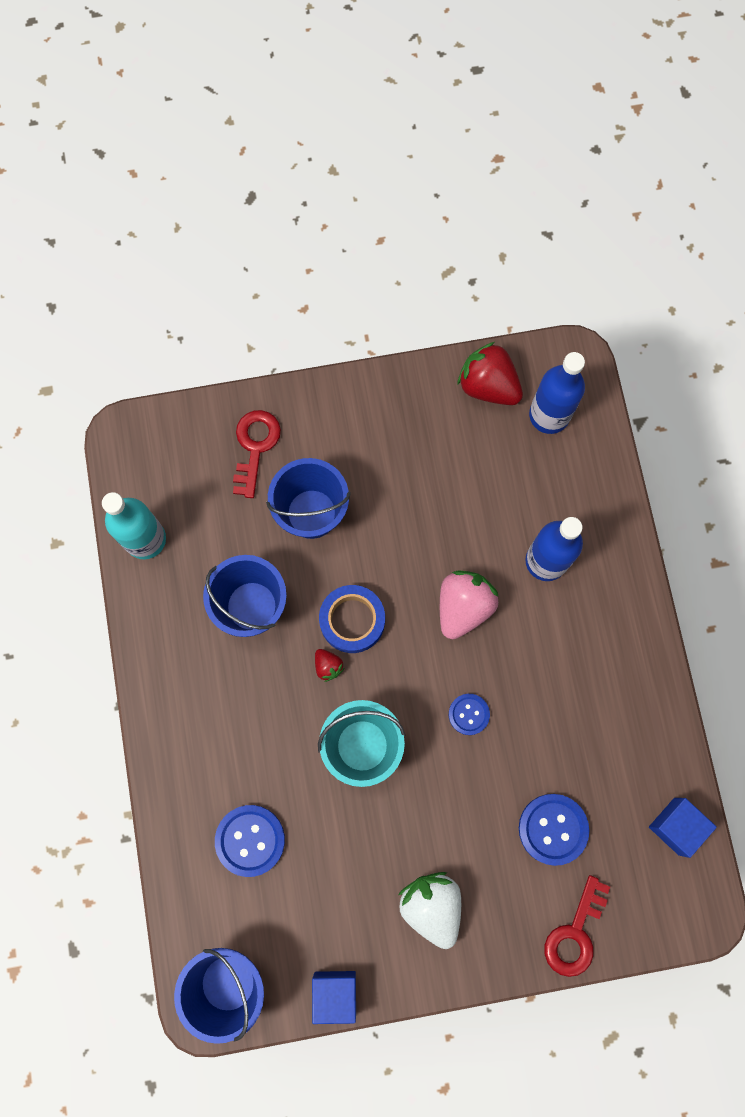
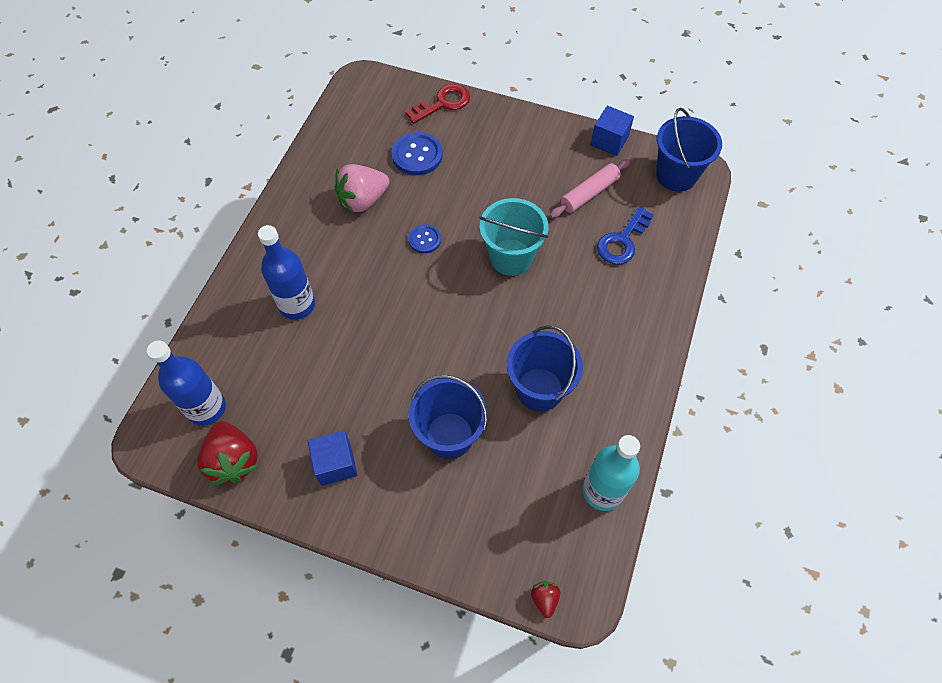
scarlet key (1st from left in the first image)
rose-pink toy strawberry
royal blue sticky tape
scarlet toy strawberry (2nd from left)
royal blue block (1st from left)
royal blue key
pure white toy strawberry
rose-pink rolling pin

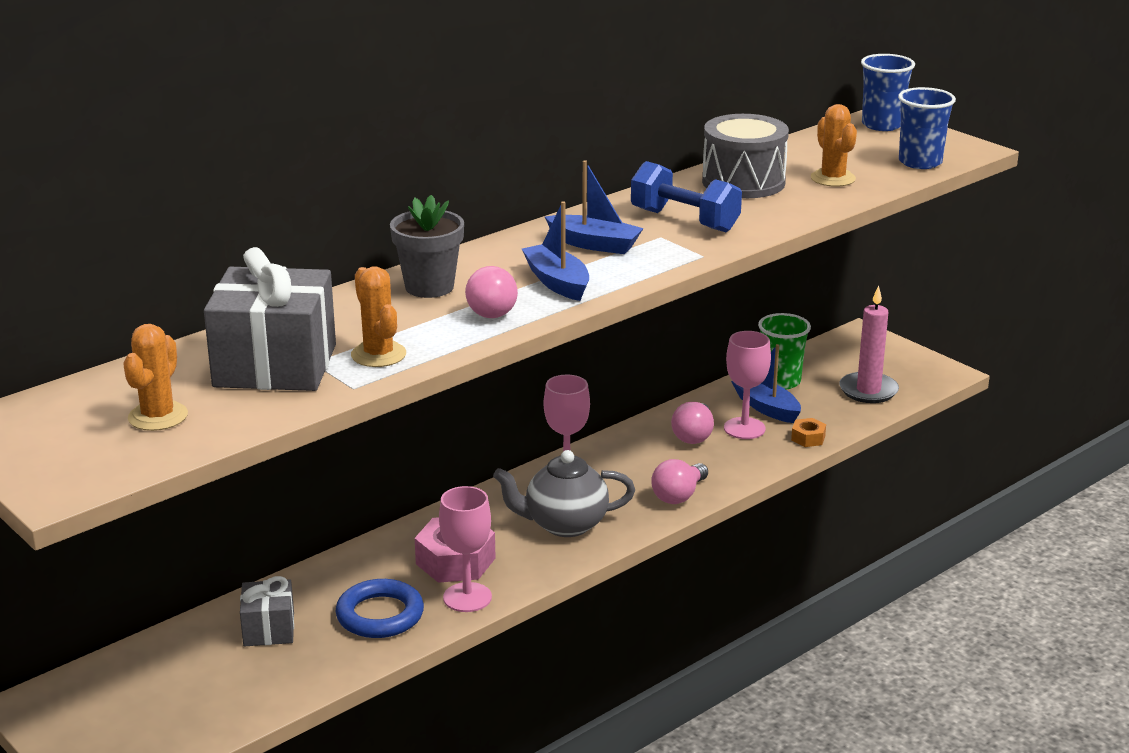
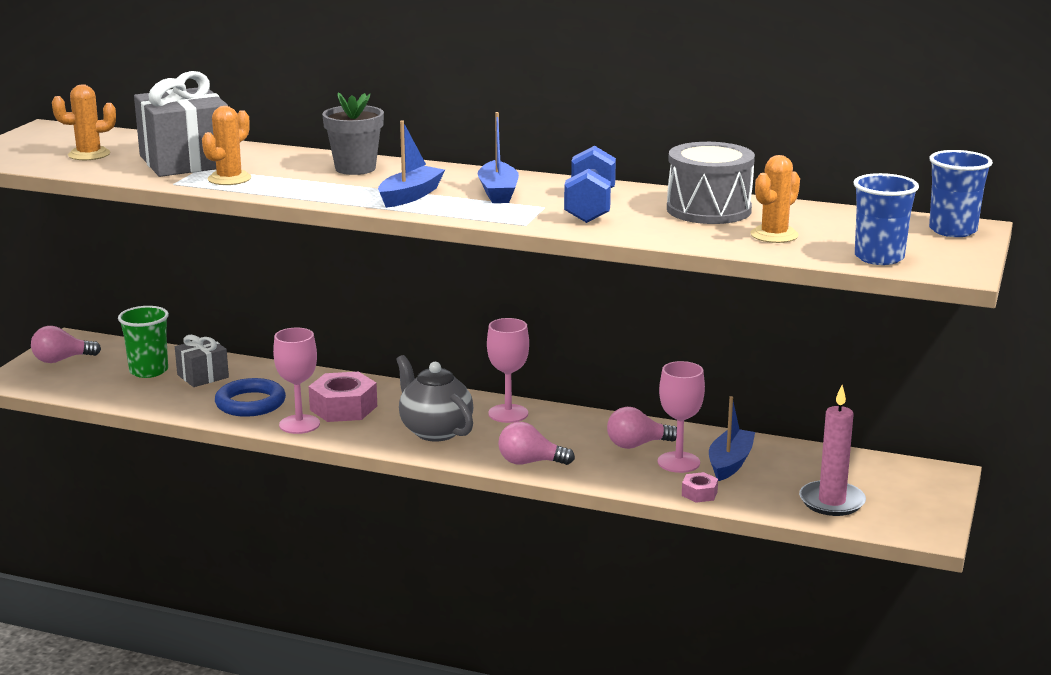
rose-pink bulb (1st from left)
green tumbler
rose-pink hexagon nut (2nd from left)

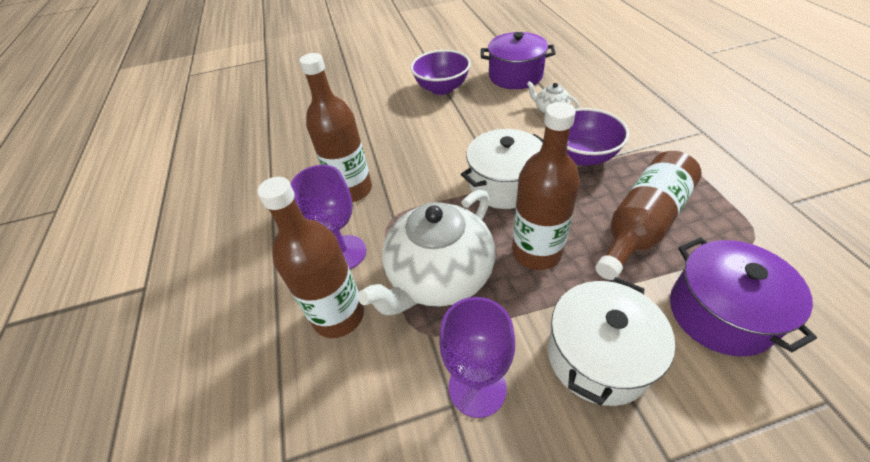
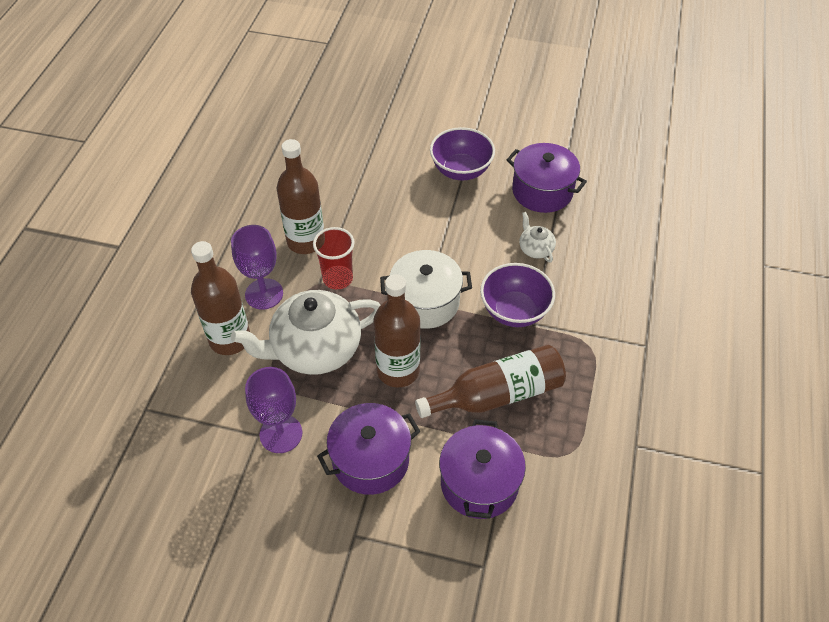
royal purple pot (1st from left)
scarlet tumbler

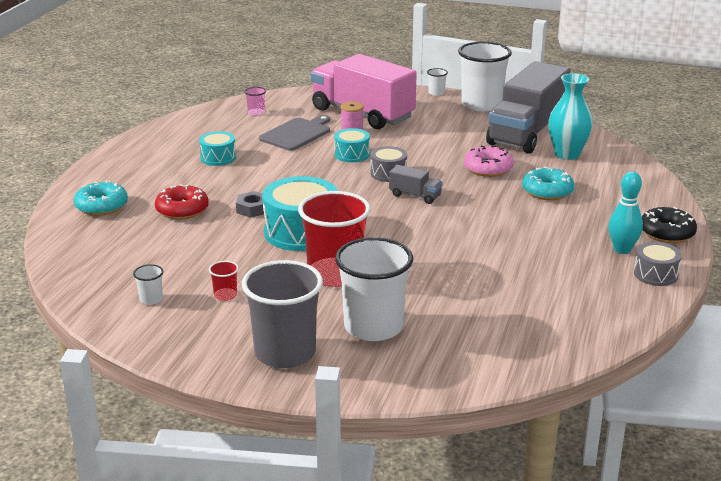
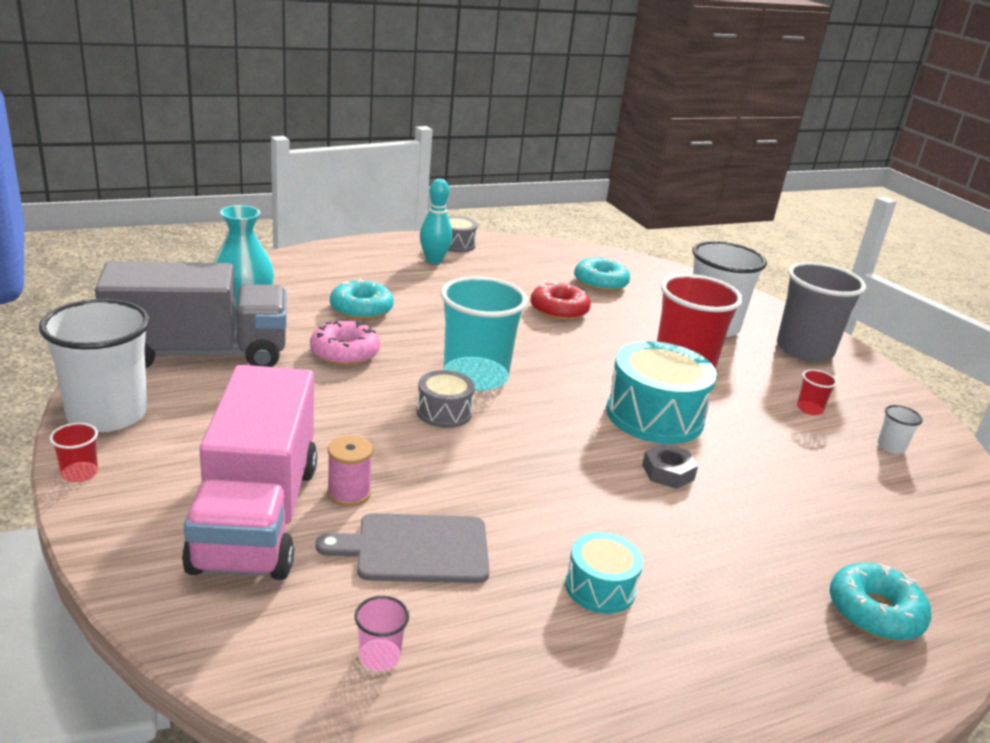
scarlet tumbler (1st from left)
turquoise drum (3rd from left in the first image)
turquoise tumbler
scarlet donut
black donut
turquoise donut (2nd from left)

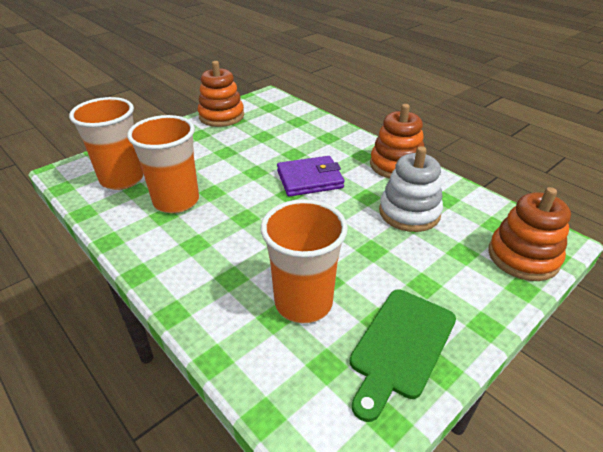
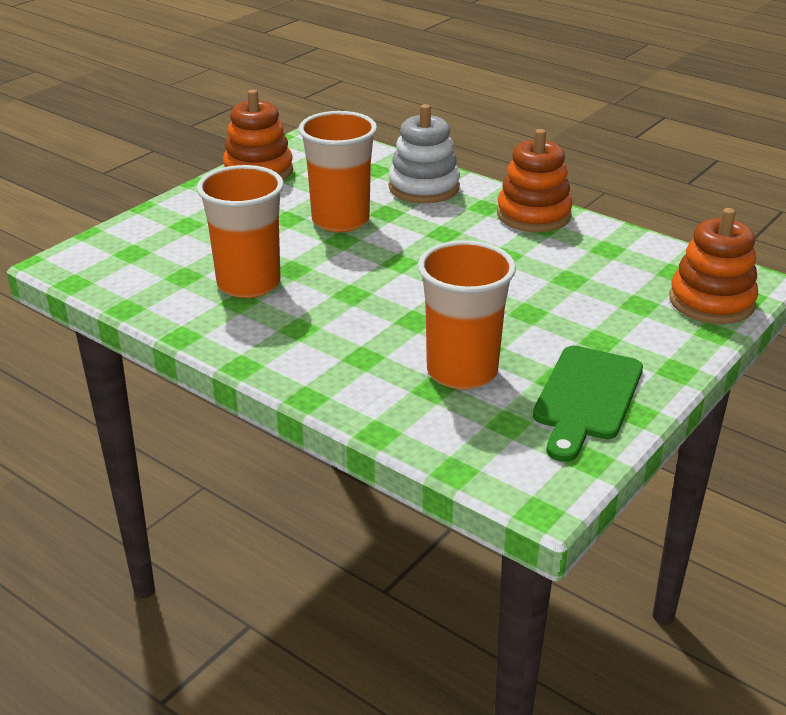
orange tumbler (2nd from left)
pure white ring stacker
royal purple card wallet

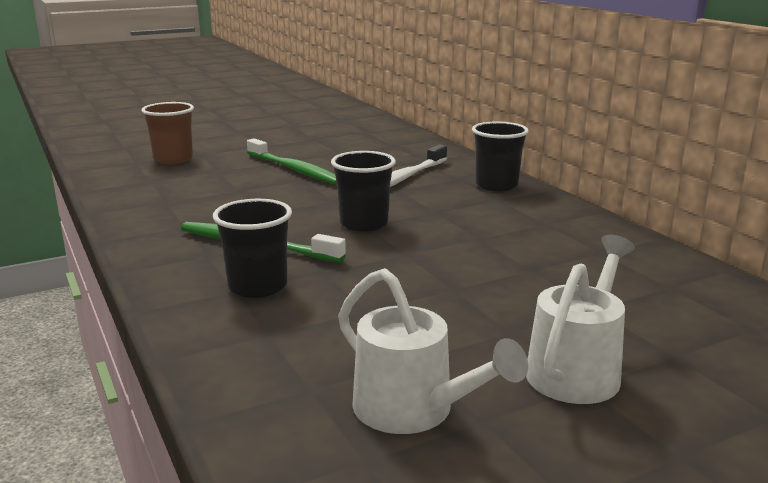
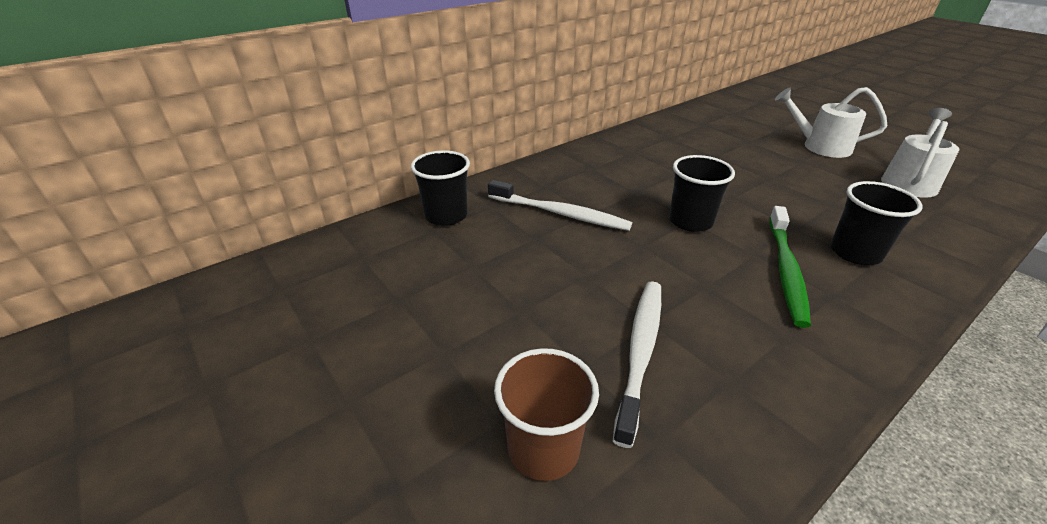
black tumbler (1st from left)
green tooth brush (2nd from left in the first image)
pure white tooth brush (2nd from left)

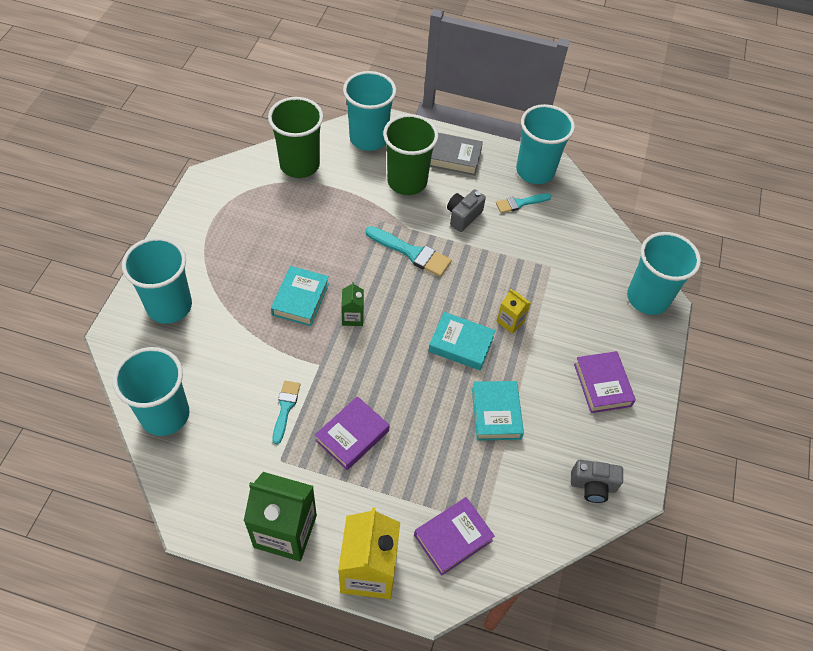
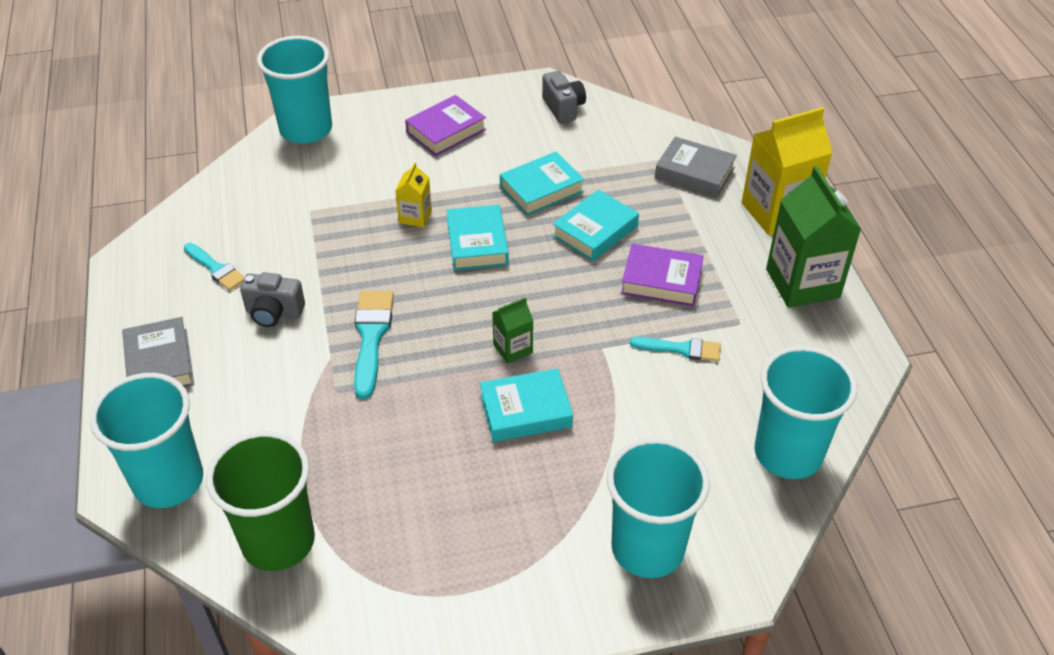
turquoise tumbler (4th from left in the first image)
green tumbler (2nd from left in the first image)
turquoise paint brush (3rd from left)
ash-grey hardcover (2nd from left)
turquoise hardcover (4th from left)

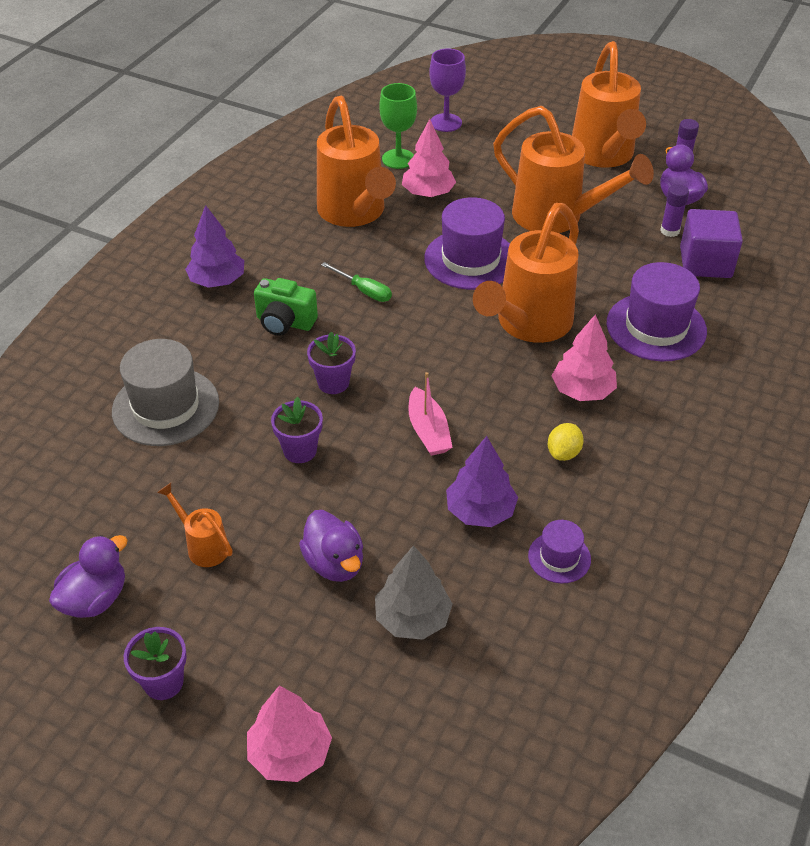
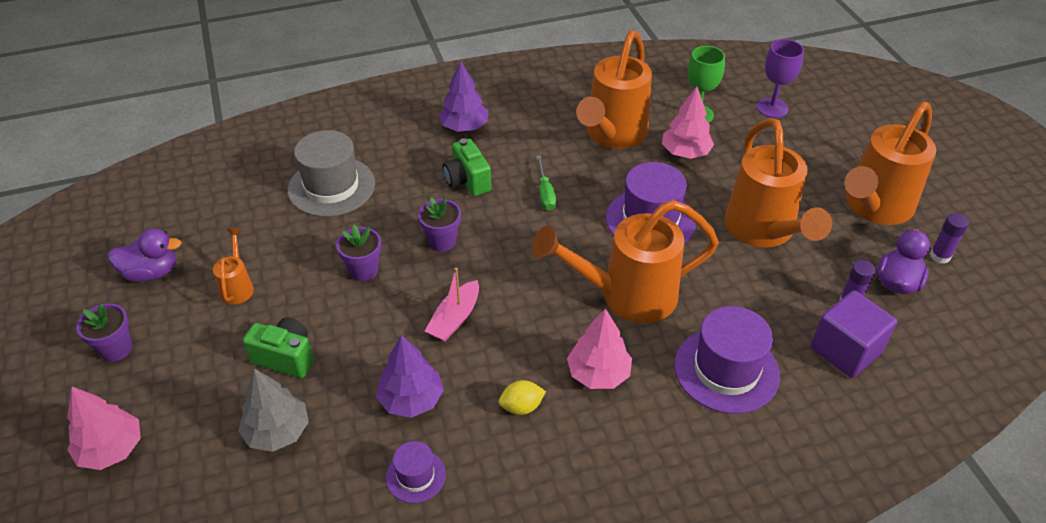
green camera (1st from left)

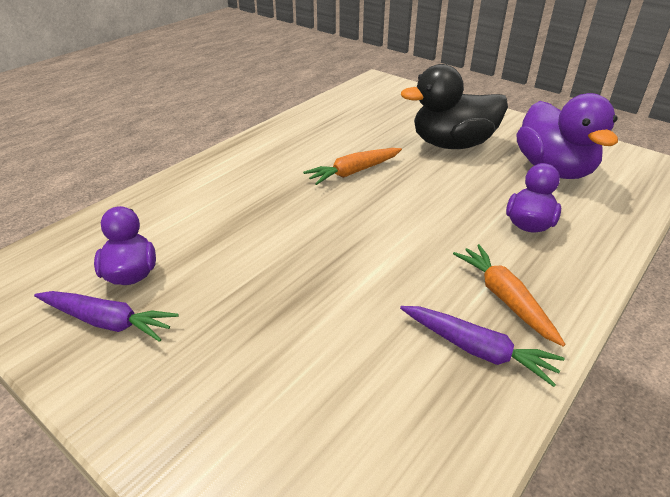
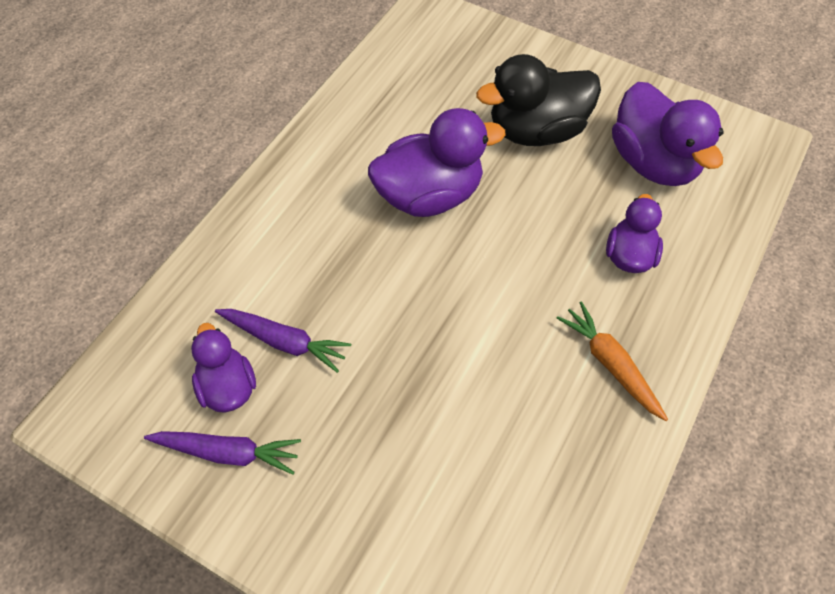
royal purple toy duck (2nd from left)
royal purple root vegetable (2nd from left)

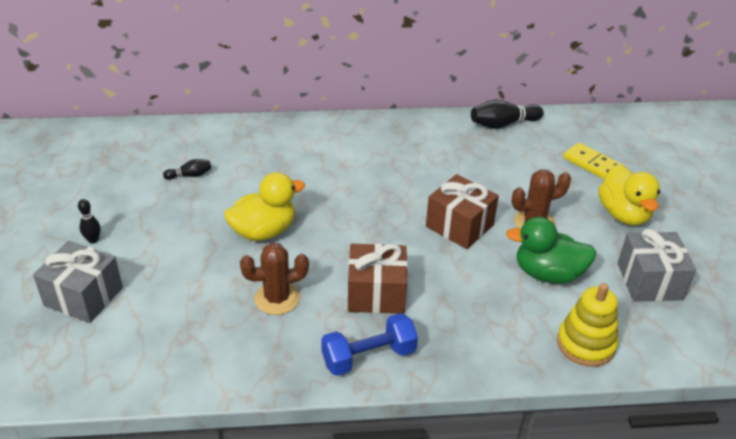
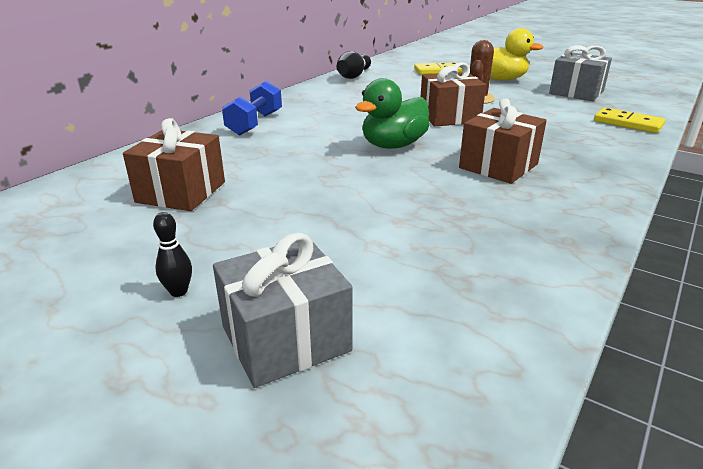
dark brown gift (1st from left)
golden toy duck (1st from left in the first image)
green toy duck
dark brown prickly plant (1st from left in the first image)
golden domino (2nd from left)
royal blue dumbbell

